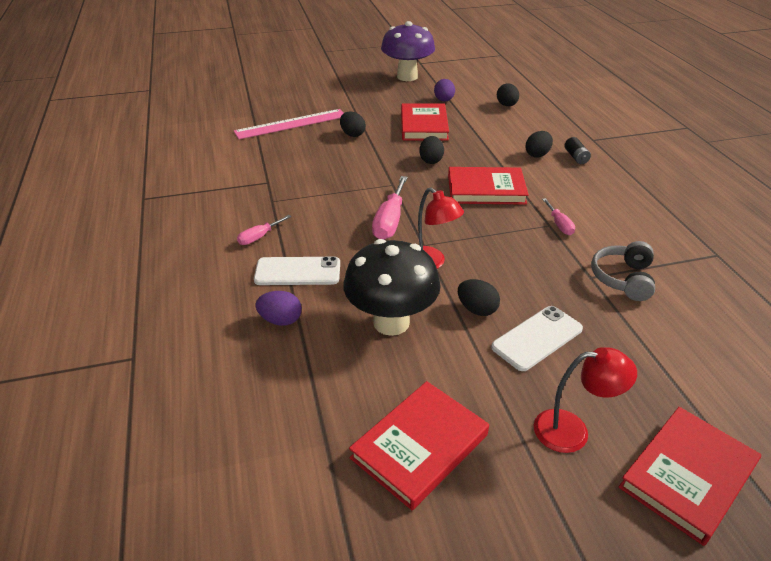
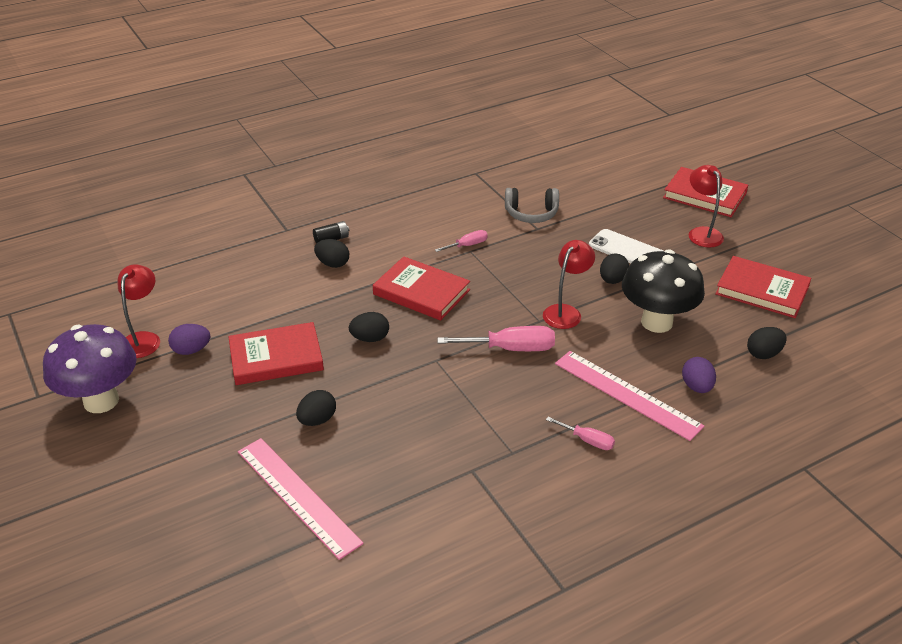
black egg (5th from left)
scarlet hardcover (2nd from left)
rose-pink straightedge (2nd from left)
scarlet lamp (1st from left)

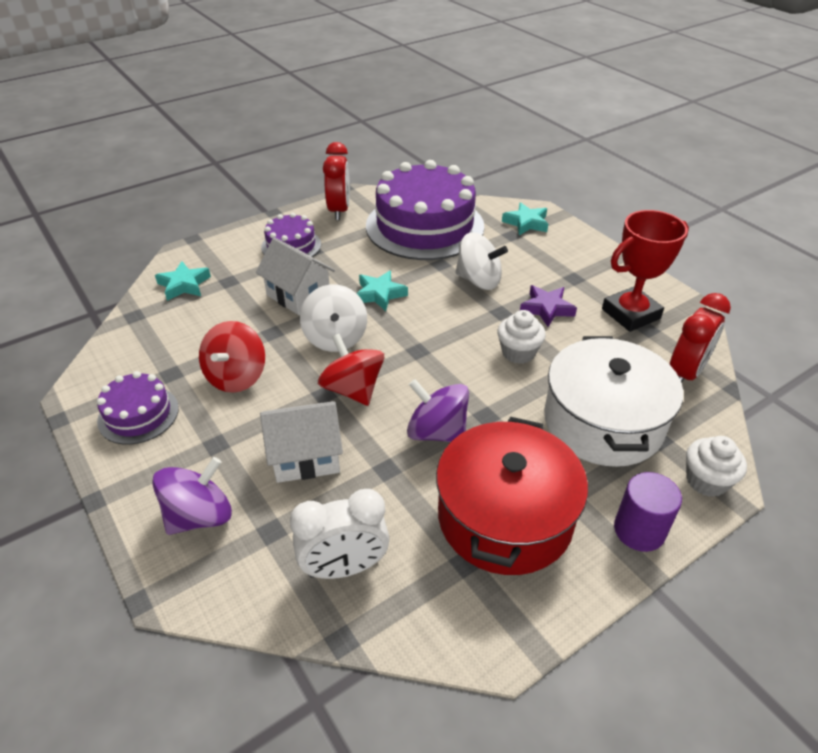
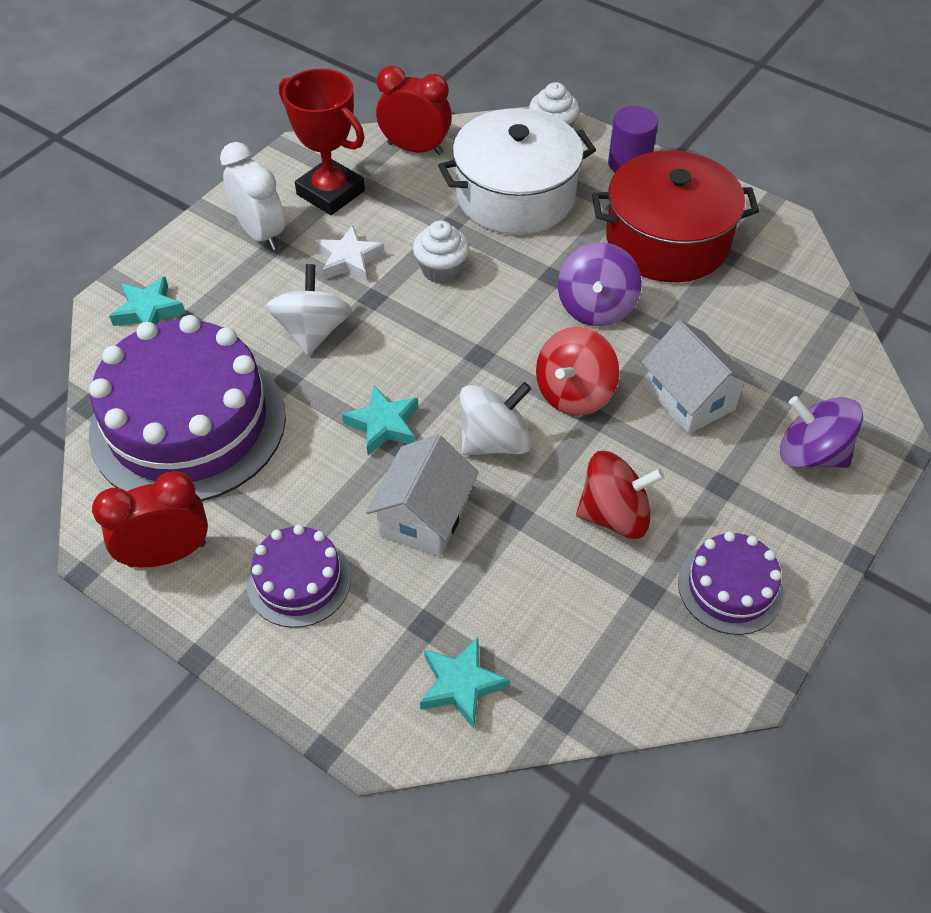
pure white star
pure white clock

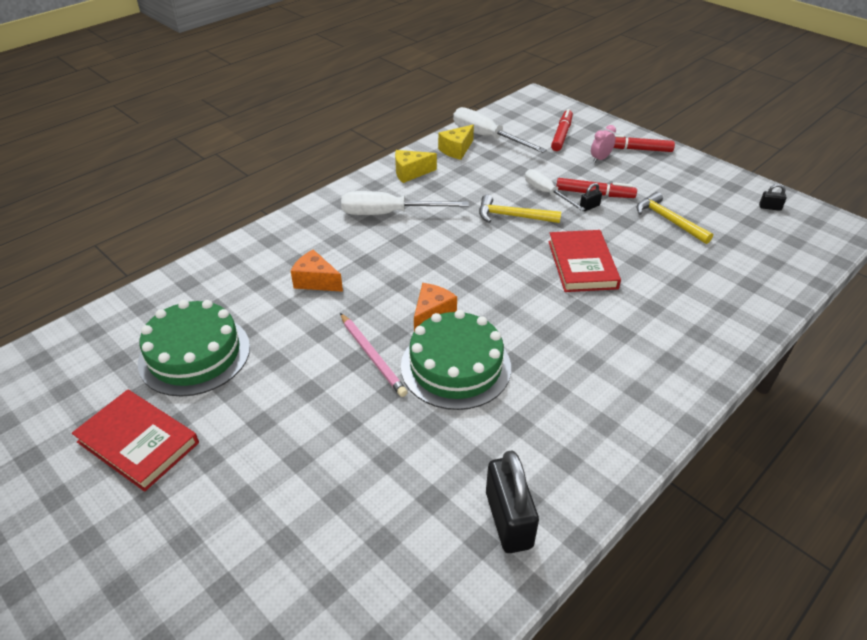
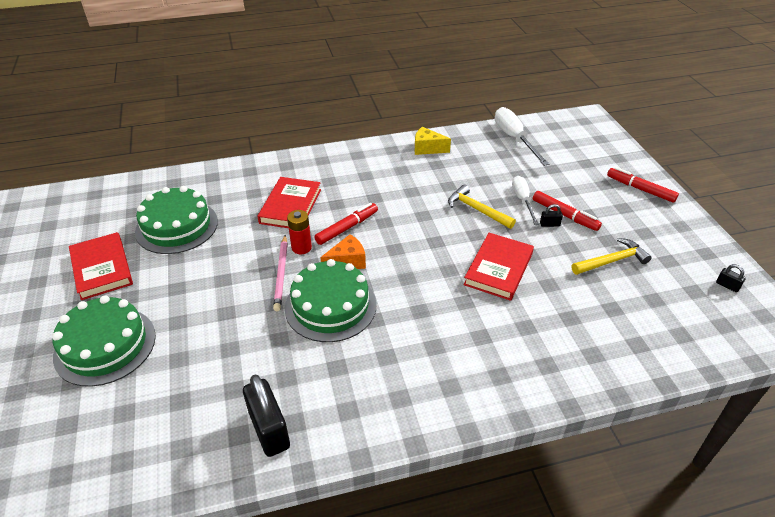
scarlet marker (1st from left)
golden cheese wedge (2nd from left in the first image)
rose-pink clock
pure white screwdriver (1st from left in the first image)
golden claw hammer (2nd from left)
scarlet hardcover (2nd from left)
black lock (1st from left)
scarlet power cell
green gateau (1st from left)

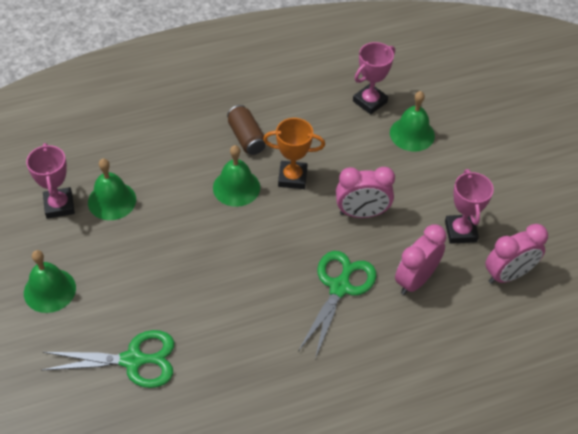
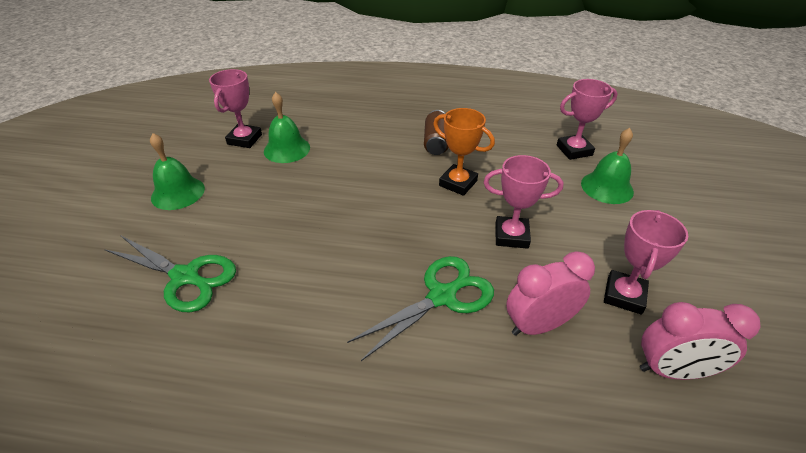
green bell (3rd from left in the first image)
rose-pink award cup (2nd from left)

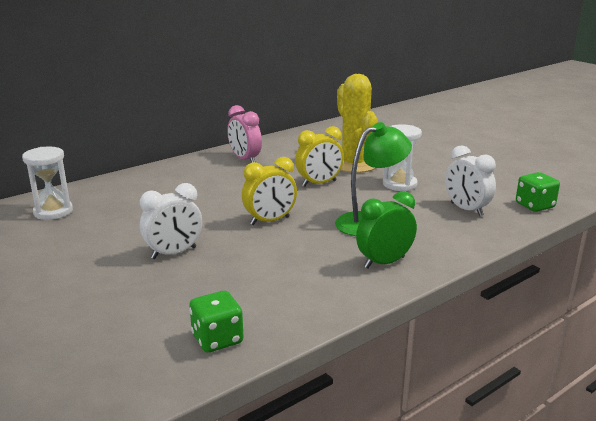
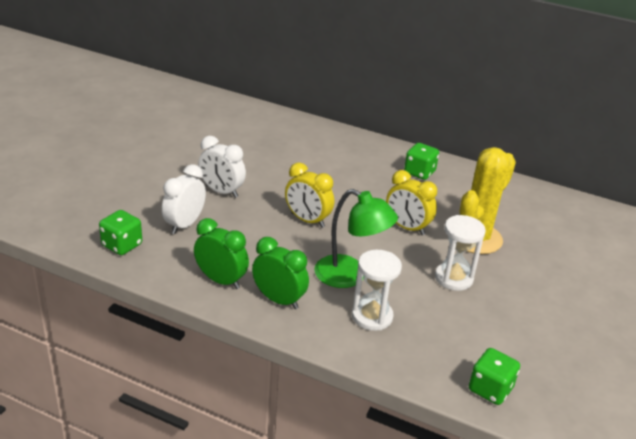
green game die (2nd from left)
pure white clock (1st from left)
pure white hourglass (1st from left)
green clock (1st from left)

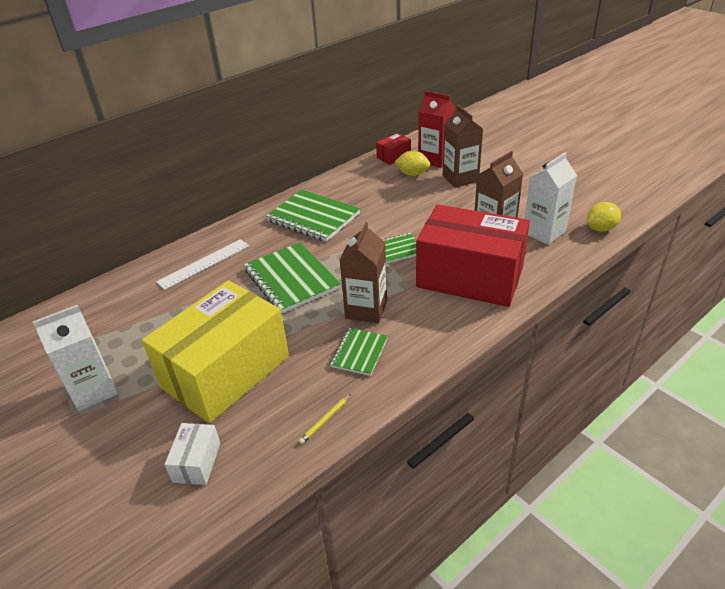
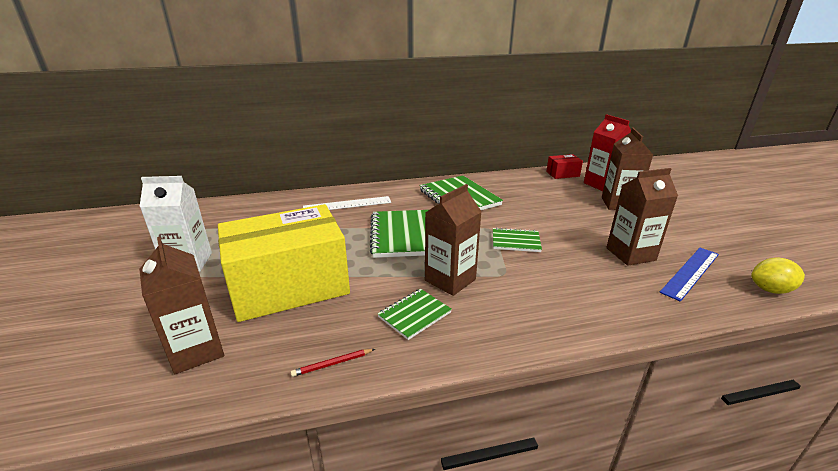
golden lemon (1st from left in the first image)
royal blue straightedge
scarlet package (2nd from left in the first image)
scarlet wooden pencil
dark brown milk carton (1st from left)

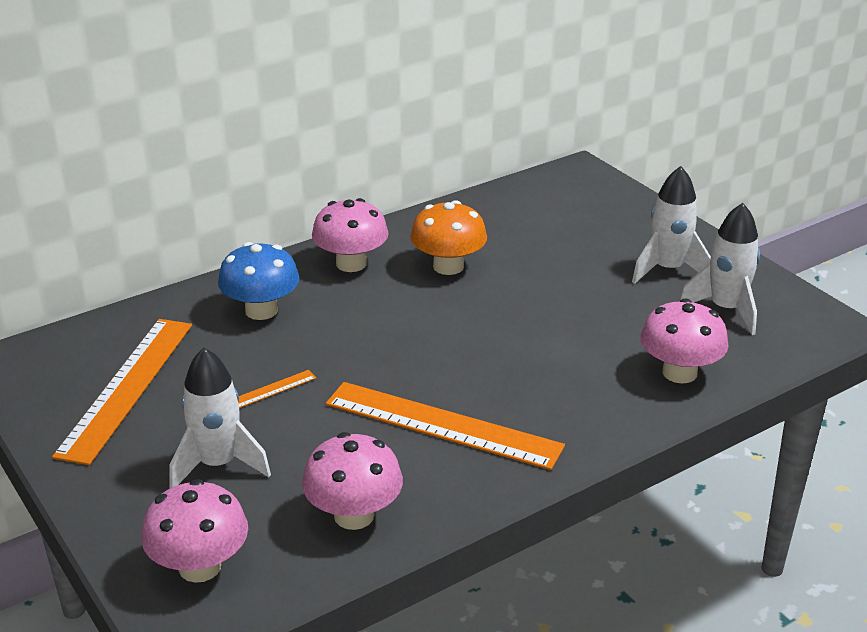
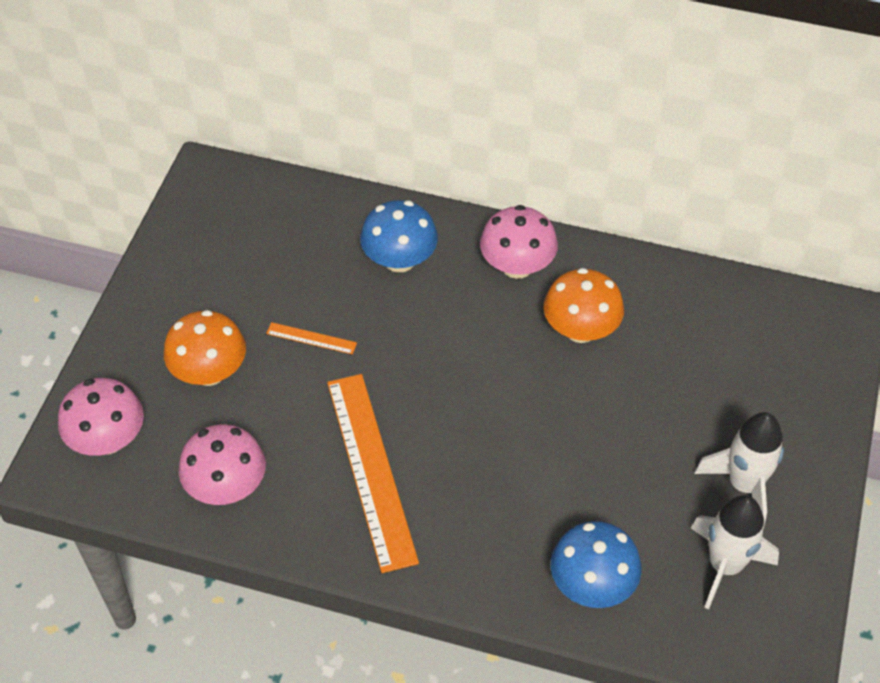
royal blue fungus (2nd from left)
orange straightedge (1st from left in the first image)
orange fungus (1st from left)

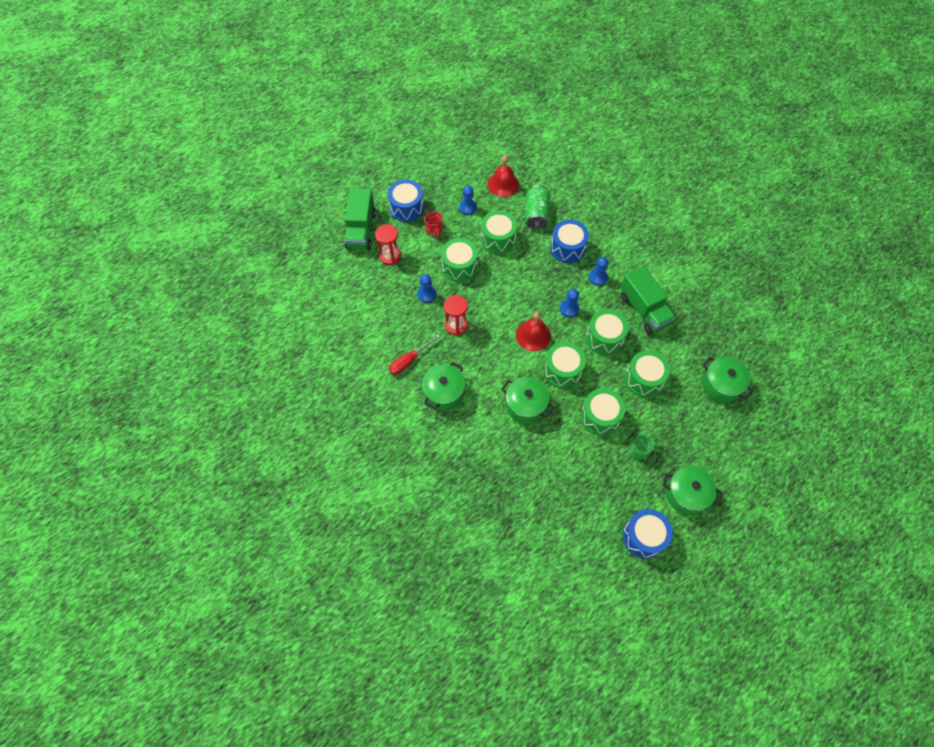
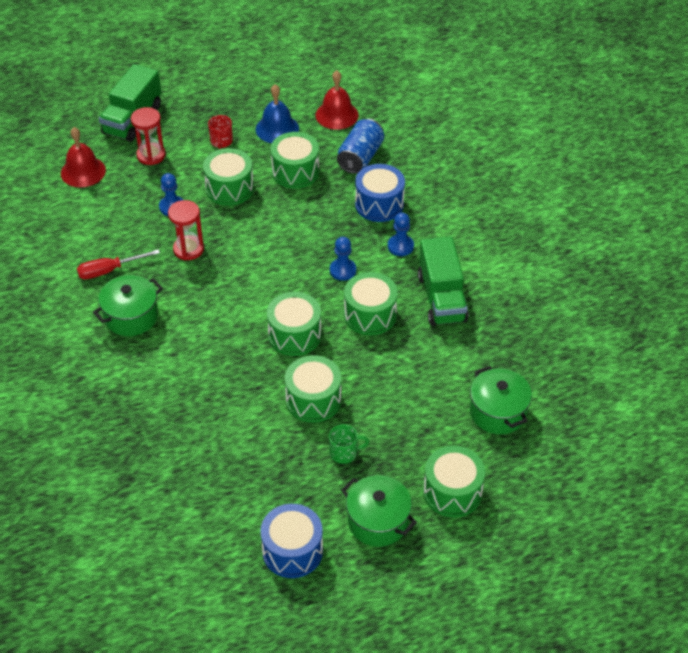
royal blue drum (1st from left in the first image)
royal blue soda can
royal blue bell
scarlet bell (1st from left)
green drum (6th from left)
green pot (2nd from left in the first image)

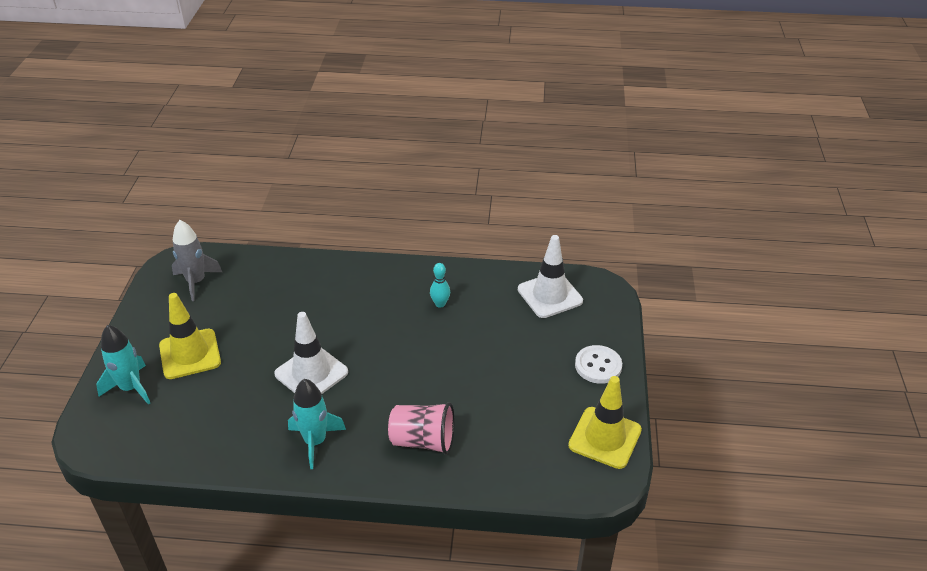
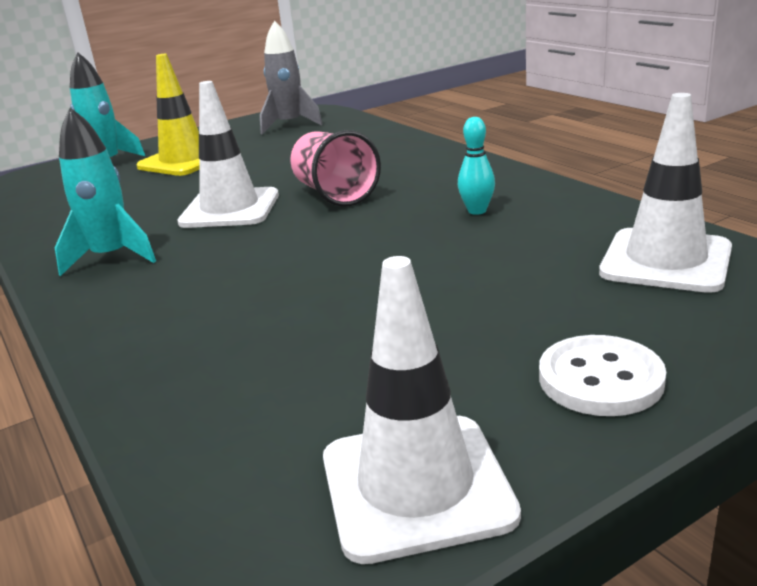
pure white safety cone (2nd from left)
rose-pink tumbler

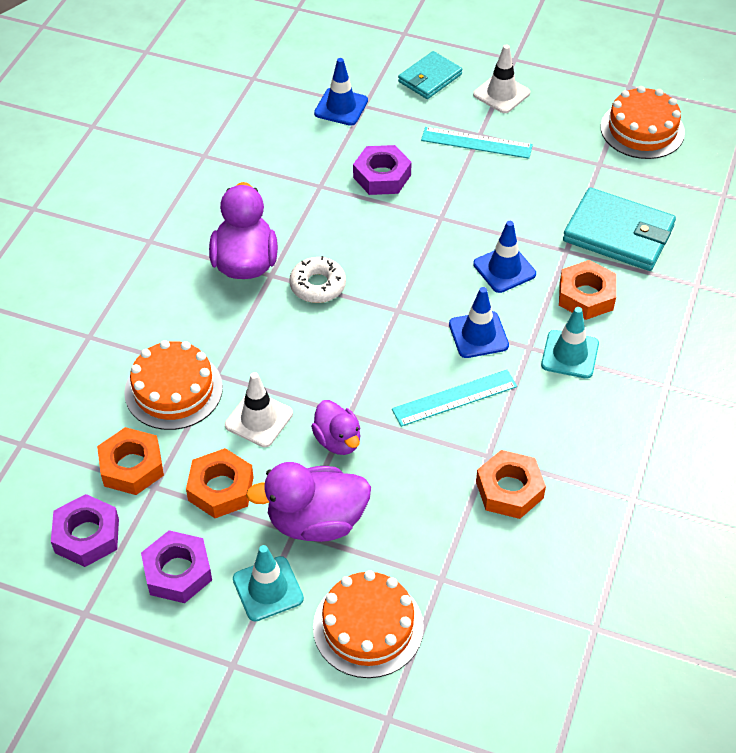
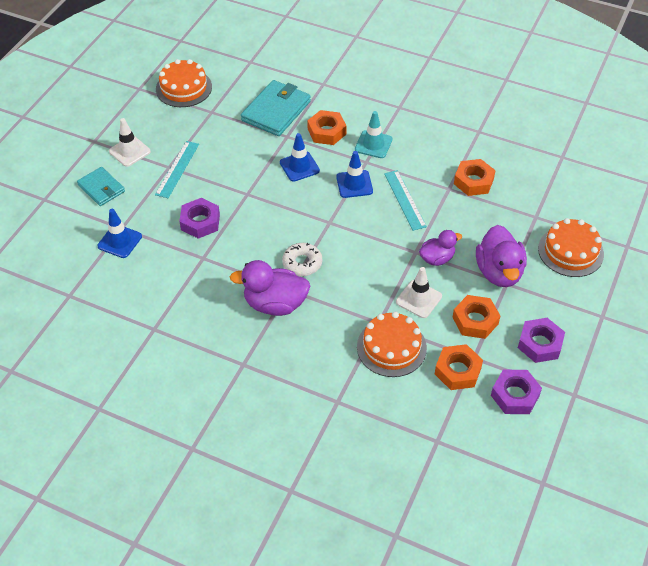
turquoise safety cone (1st from left in the first image)

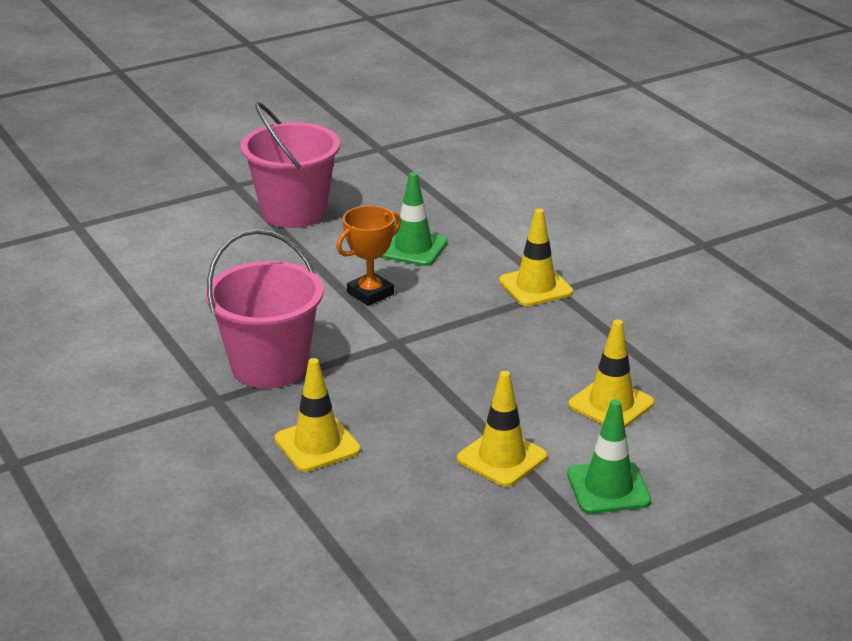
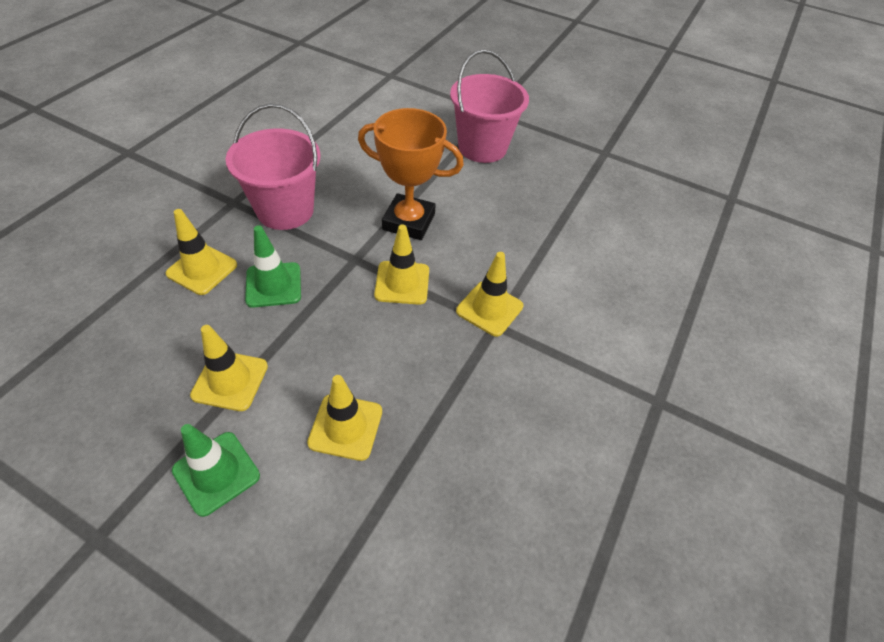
green safety cone (2nd from left)
orange award cup
golden safety cone (4th from left)

